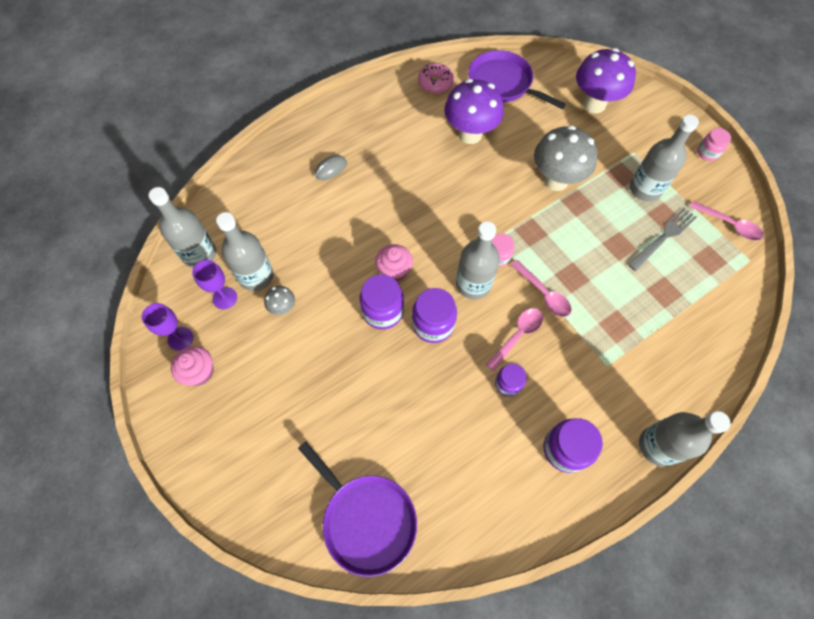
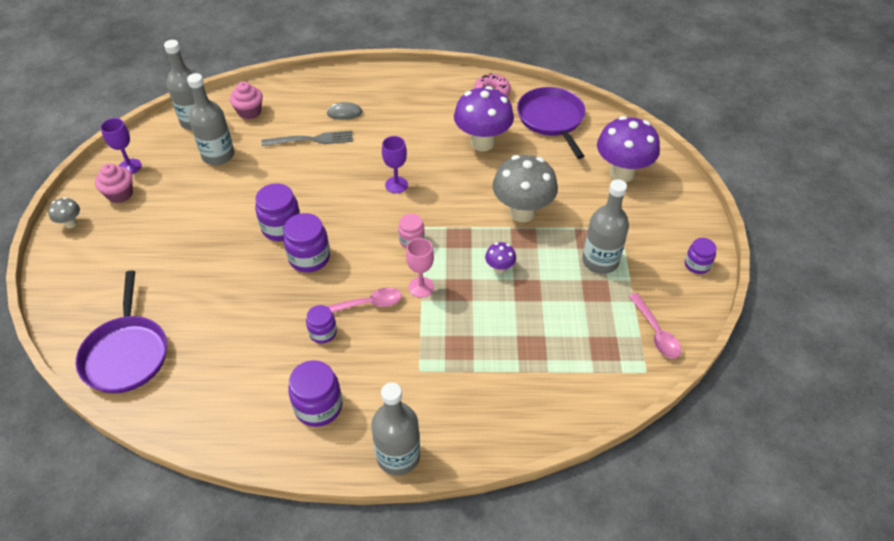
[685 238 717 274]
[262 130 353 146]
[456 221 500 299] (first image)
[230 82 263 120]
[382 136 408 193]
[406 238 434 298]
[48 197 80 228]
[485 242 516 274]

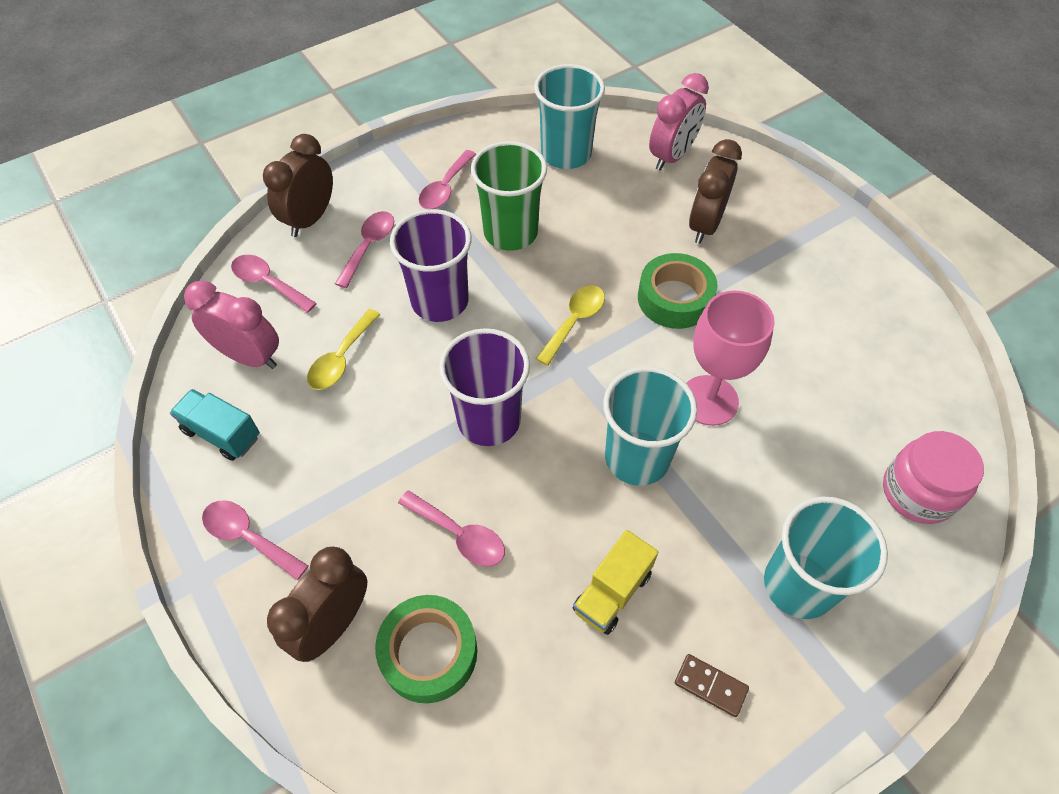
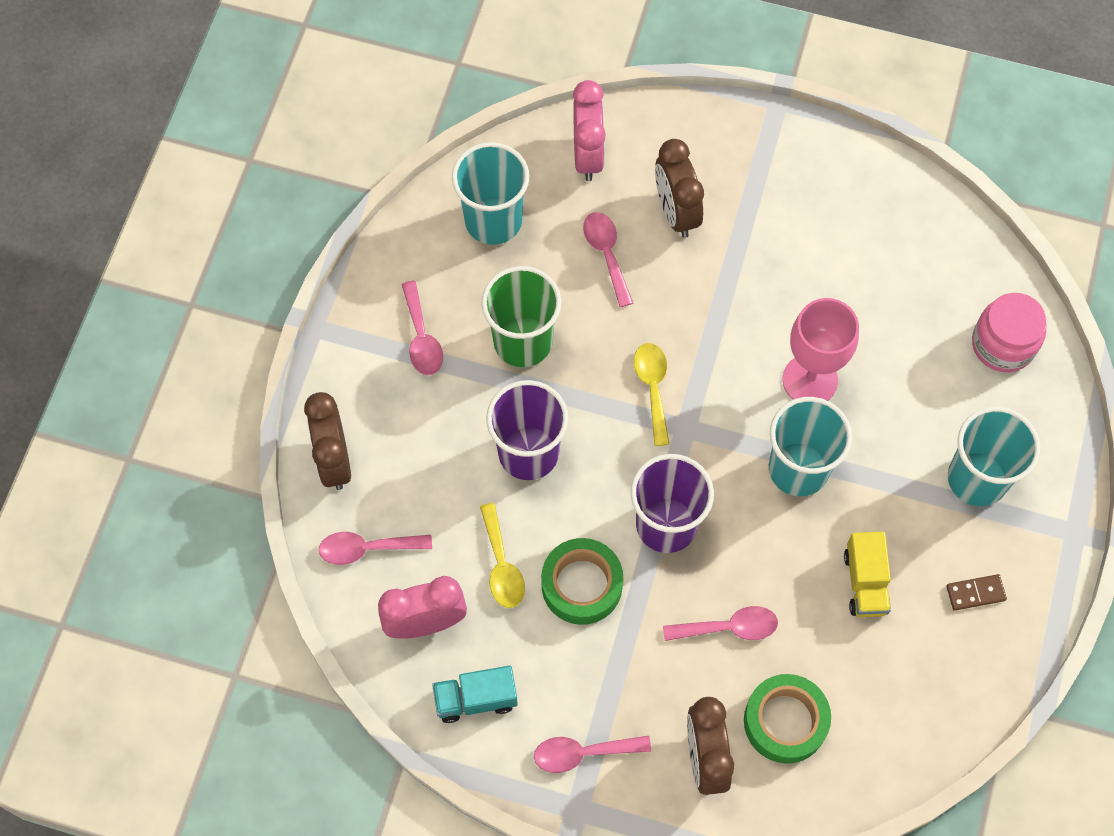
[583 212 633 307]
[541 538 623 625]

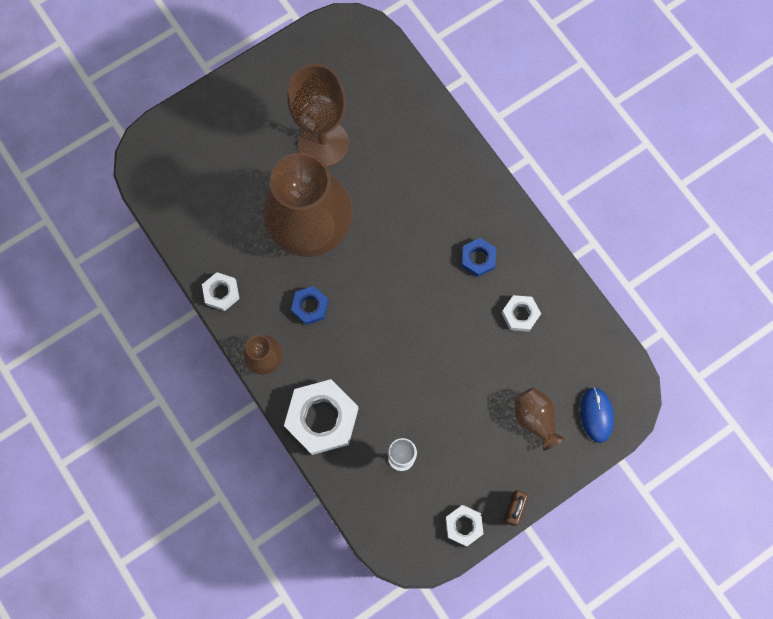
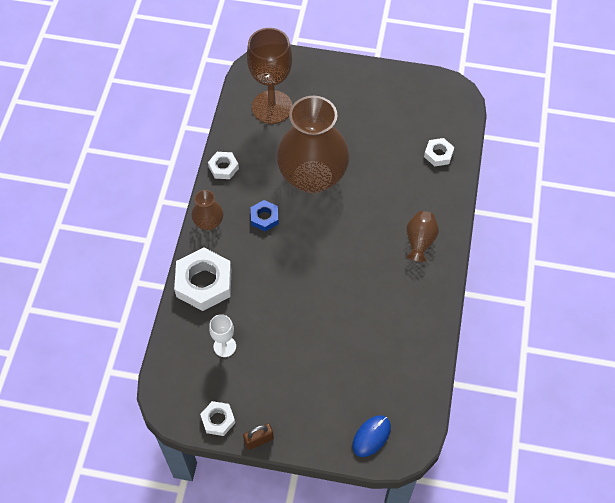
[247 28 292 124]
[462 238 496 277] (first image)
[424 138 454 167]
[407 211 439 262]

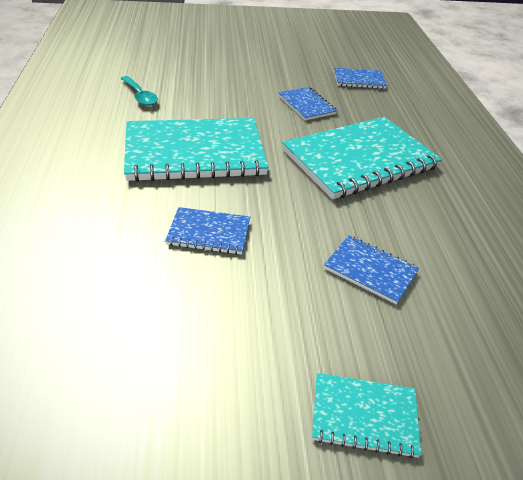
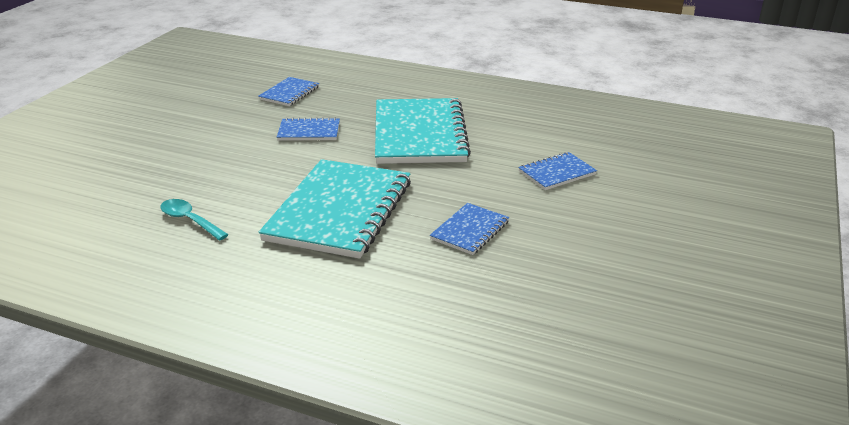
[160 199 229 241]
[312 373 421 459] (first image)

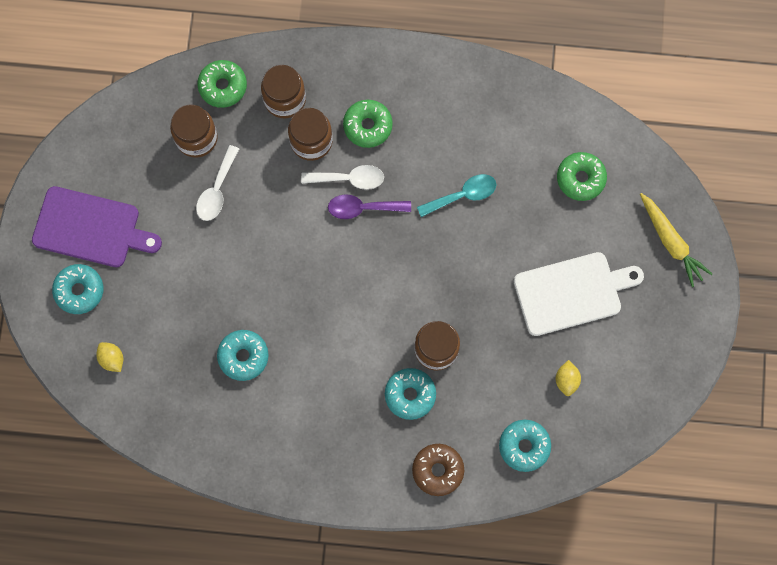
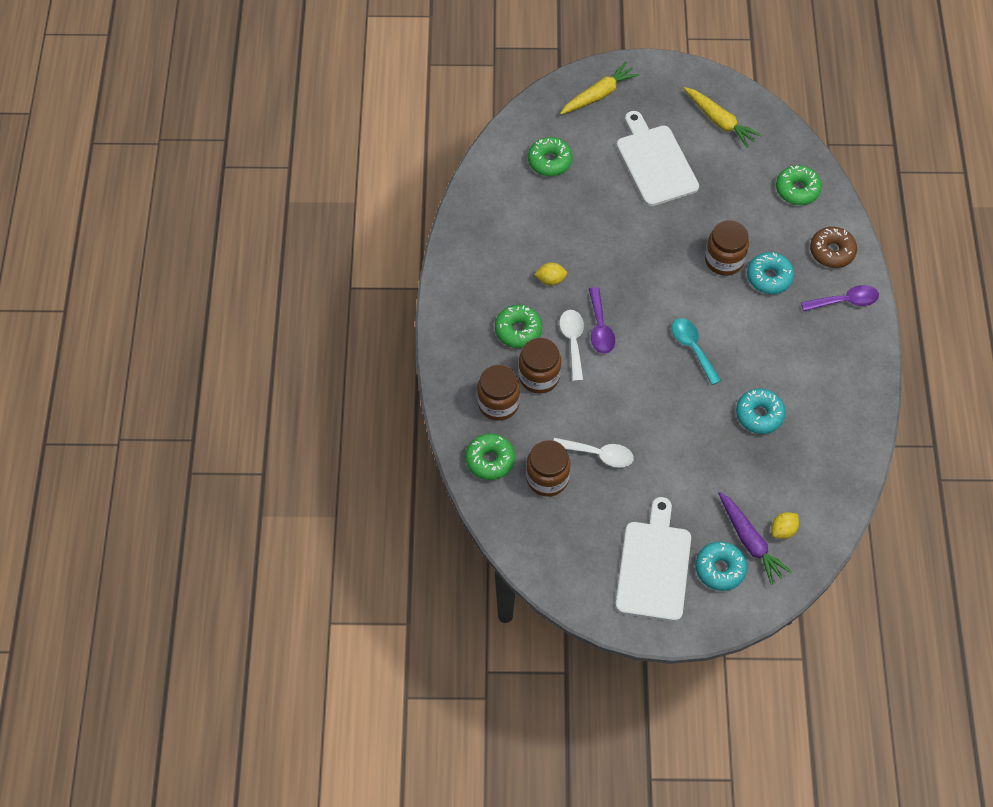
[672 318 721 385]
[615 497 691 621]
[534 263 567 285]
[776 165 822 205]
[684 87 761 148]
[801 285 879 311]
[718 492 792 585]

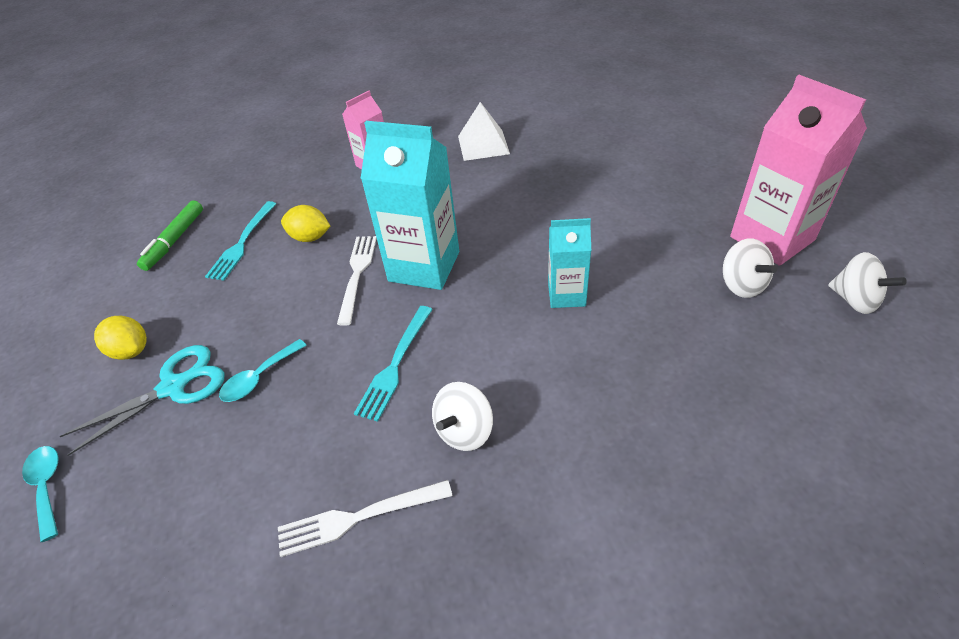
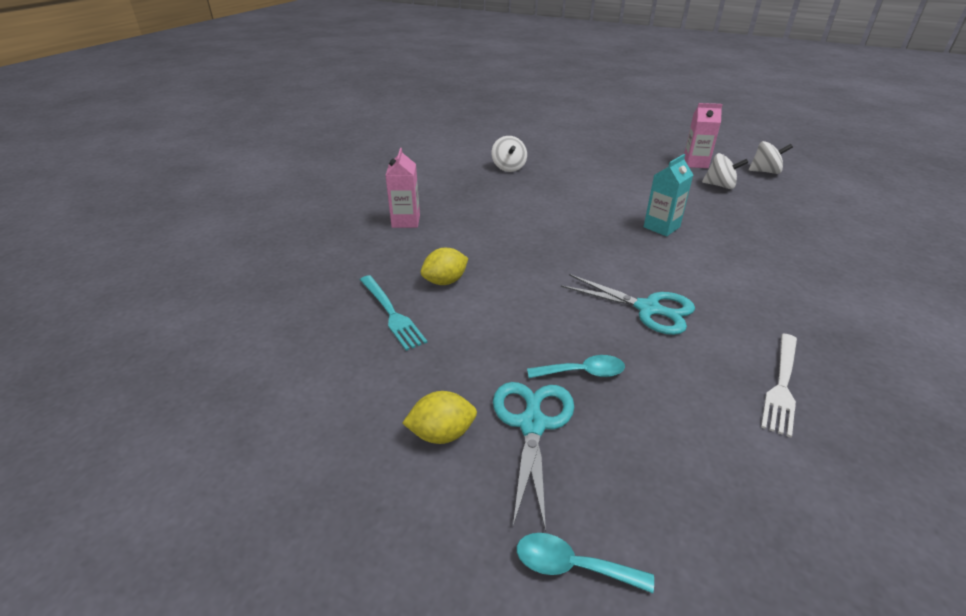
[684 103 723 168]
[458 102 510 161] (first image)
[360 121 459 290] (first image)
[137 200 203 271] (first image)
[337 236 377 326] (first image)
[561 274 695 335]
[527 355 625 378]
[492 136 527 172]

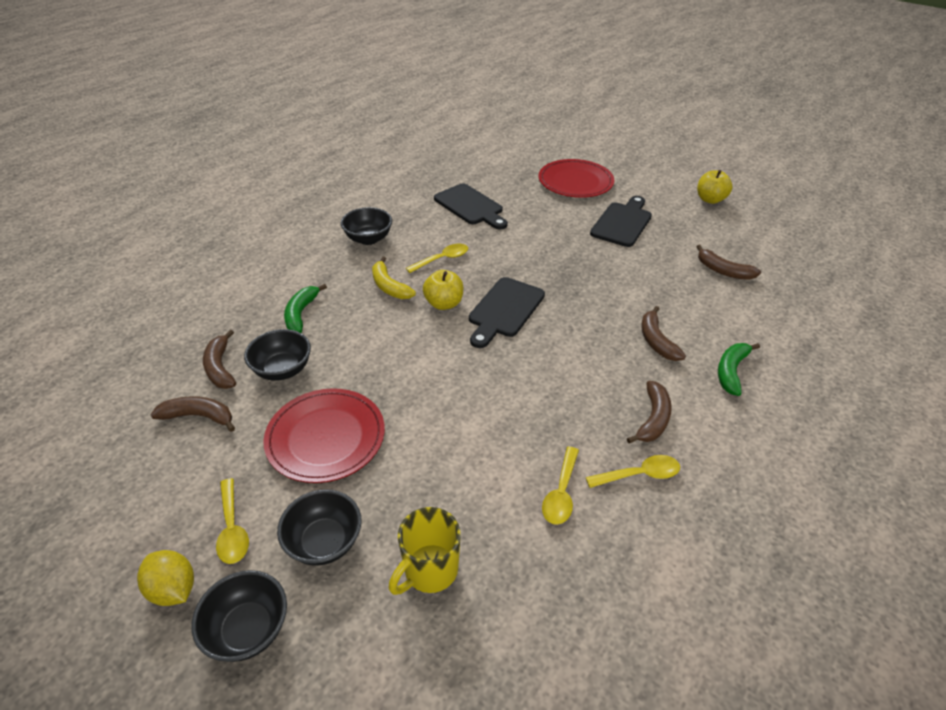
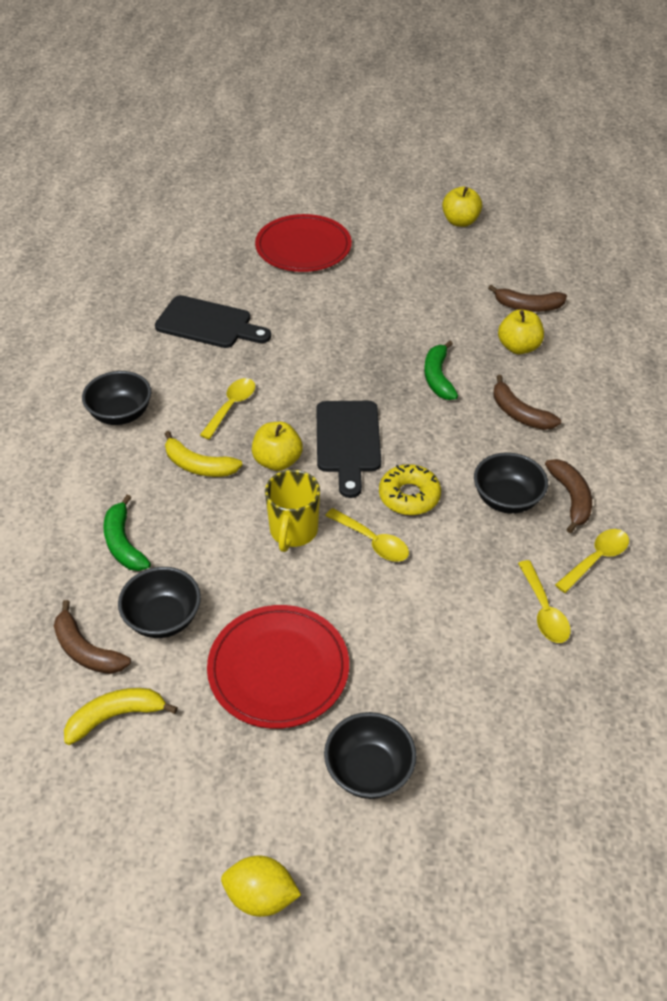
[590 196 652 247] (first image)
[424 341 458 400]
[64 688 178 745]
[325 508 409 562]
[265 470 320 552]
[474 452 548 514]
[498 309 544 354]
[379 464 441 515]

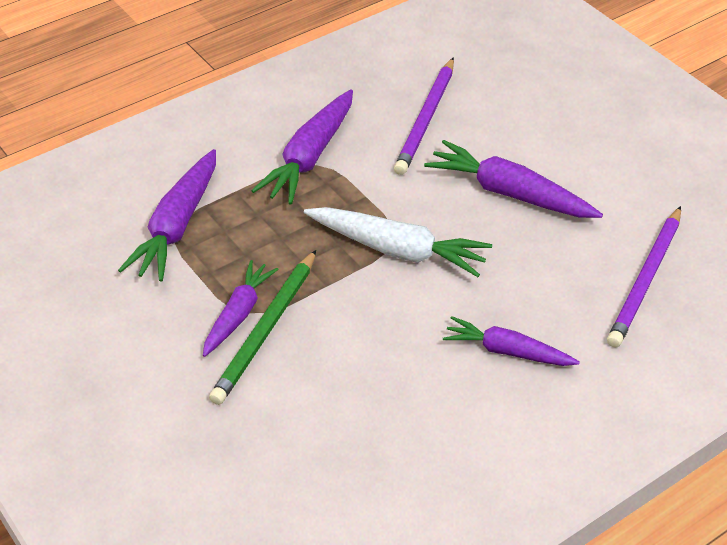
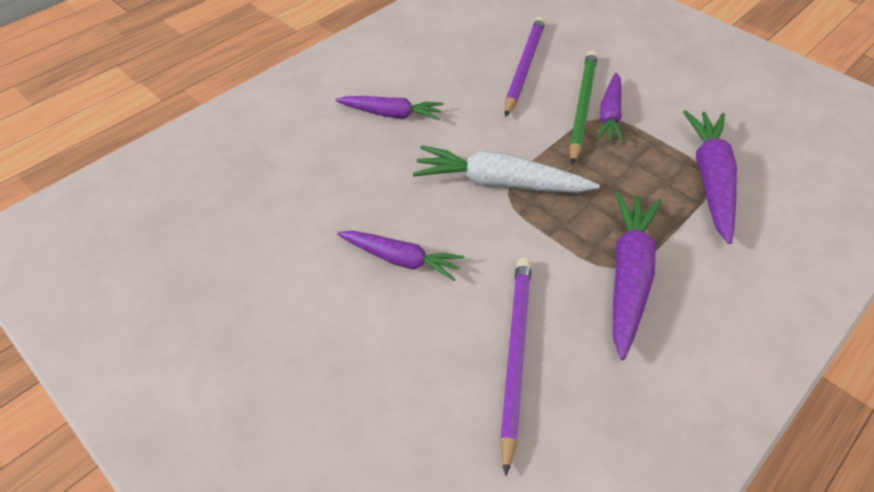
[337 231 464 281]
[505 17 545 117]

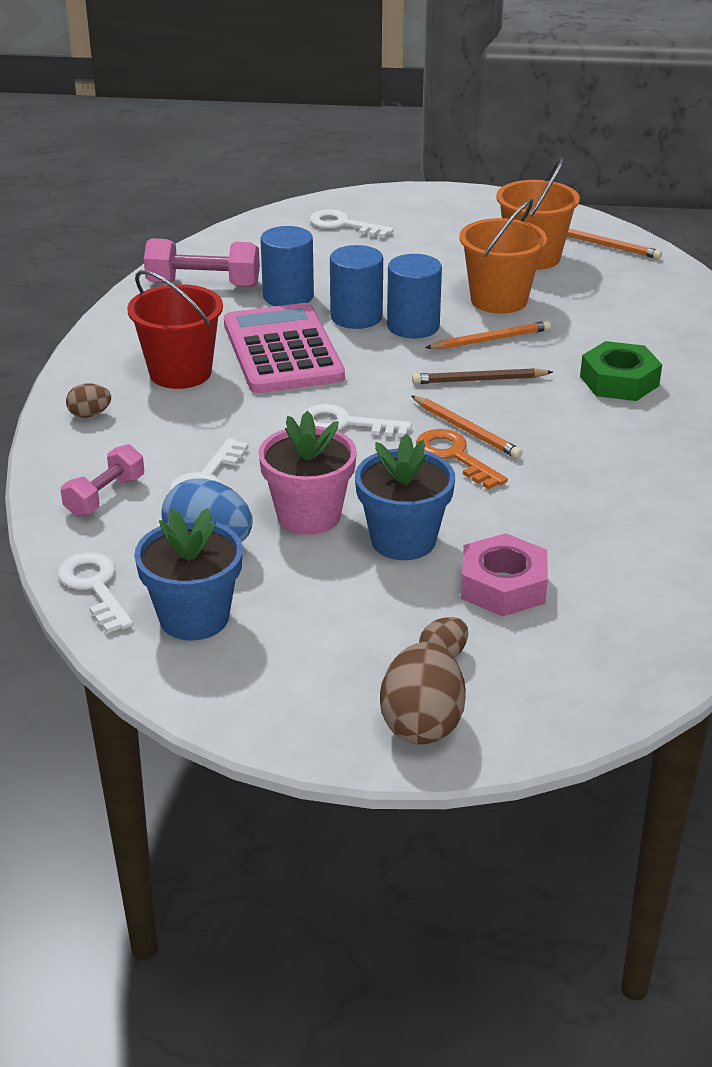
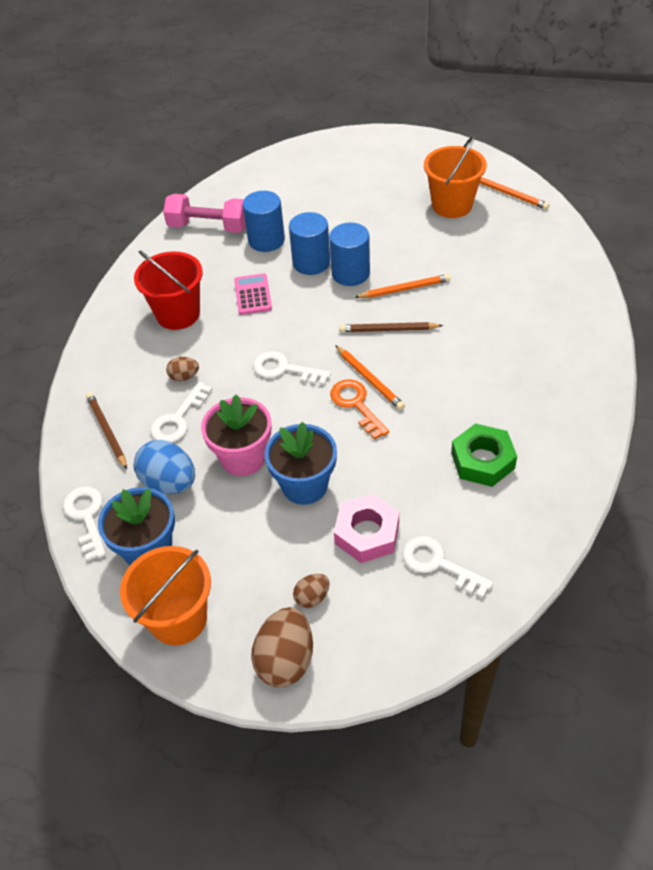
[120 546 211 645]
[403 536 493 598]
[234 273 272 315]
[451 423 517 487]
[166 357 199 381]
[86 392 127 469]

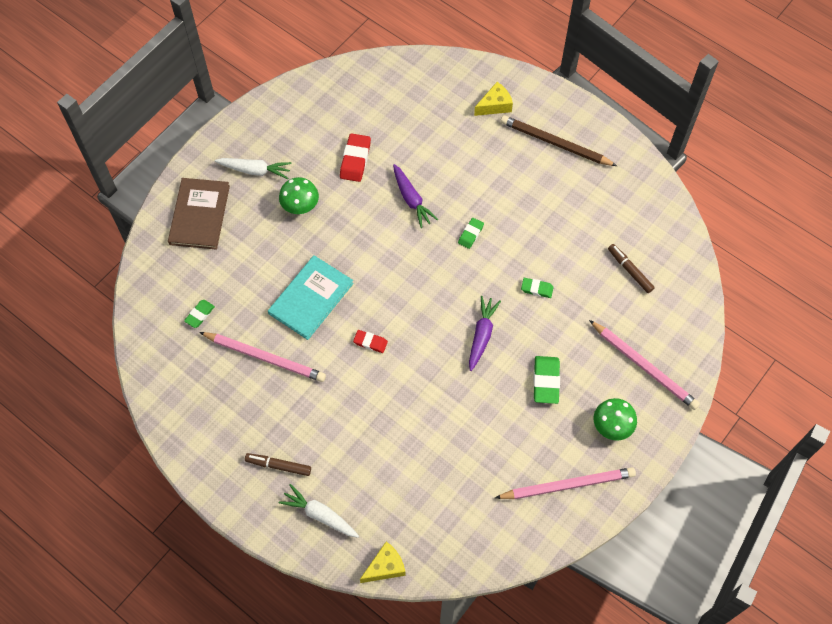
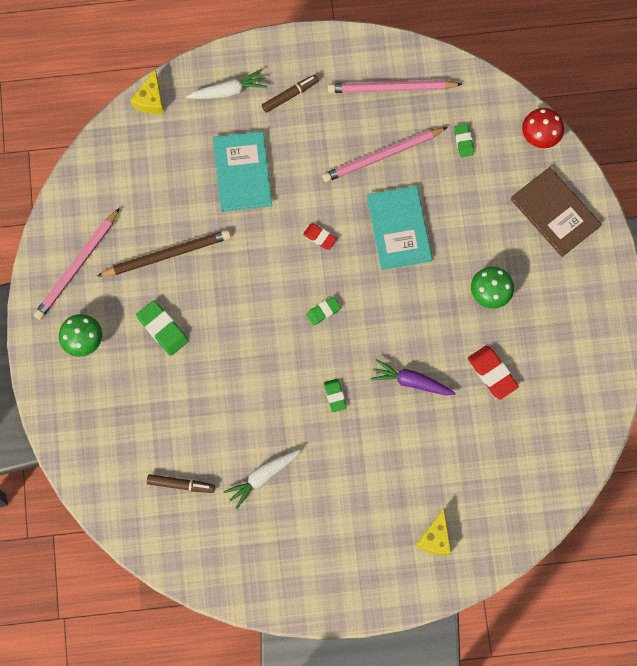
[97 230 231 276]
[223 449 301 509]
[306 297 341 326]
[469 296 501 371] (first image)
[328 80 462 93]
[303 223 337 250]
[522 108 564 148]
[213 131 272 212]

